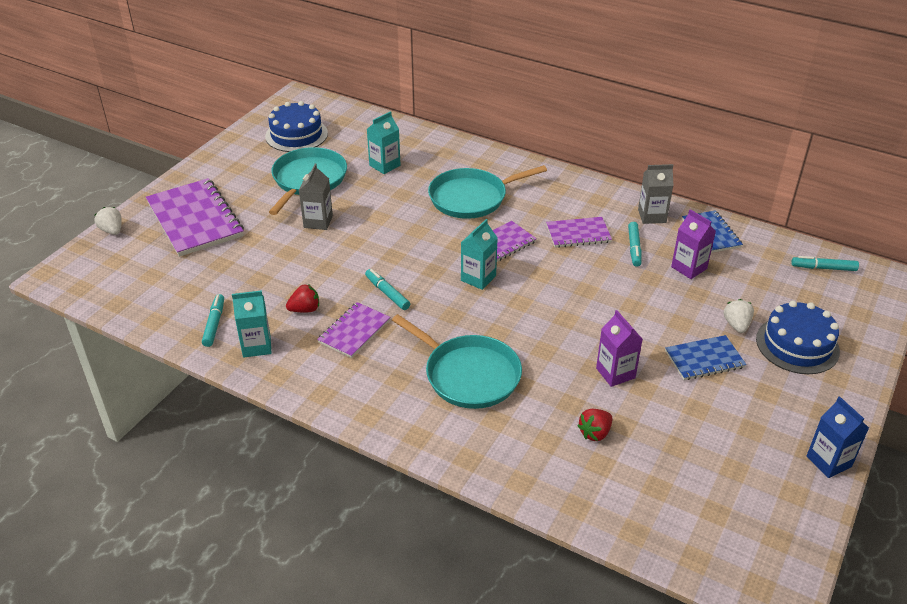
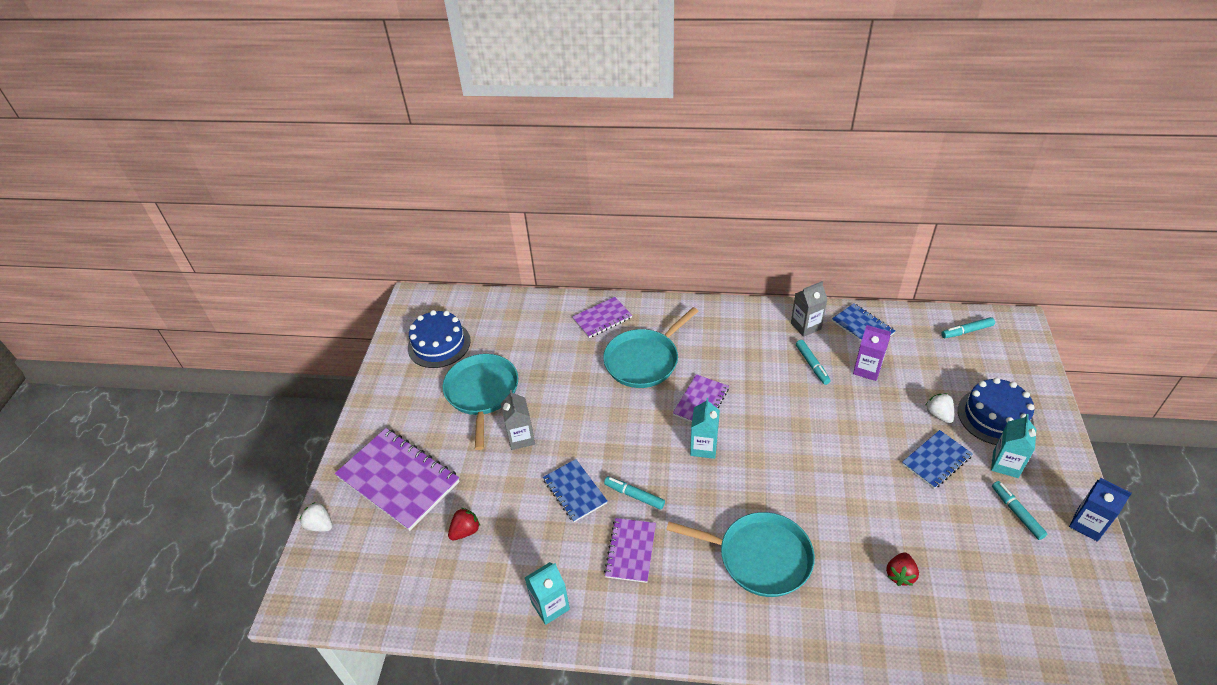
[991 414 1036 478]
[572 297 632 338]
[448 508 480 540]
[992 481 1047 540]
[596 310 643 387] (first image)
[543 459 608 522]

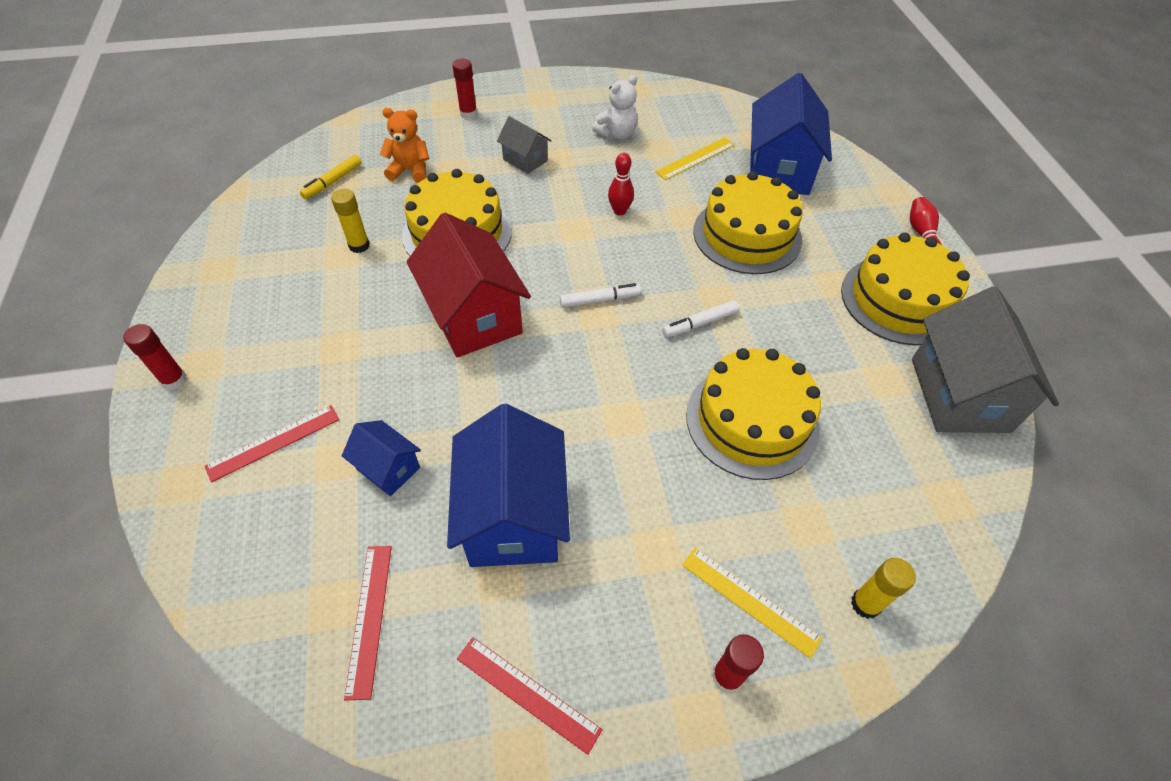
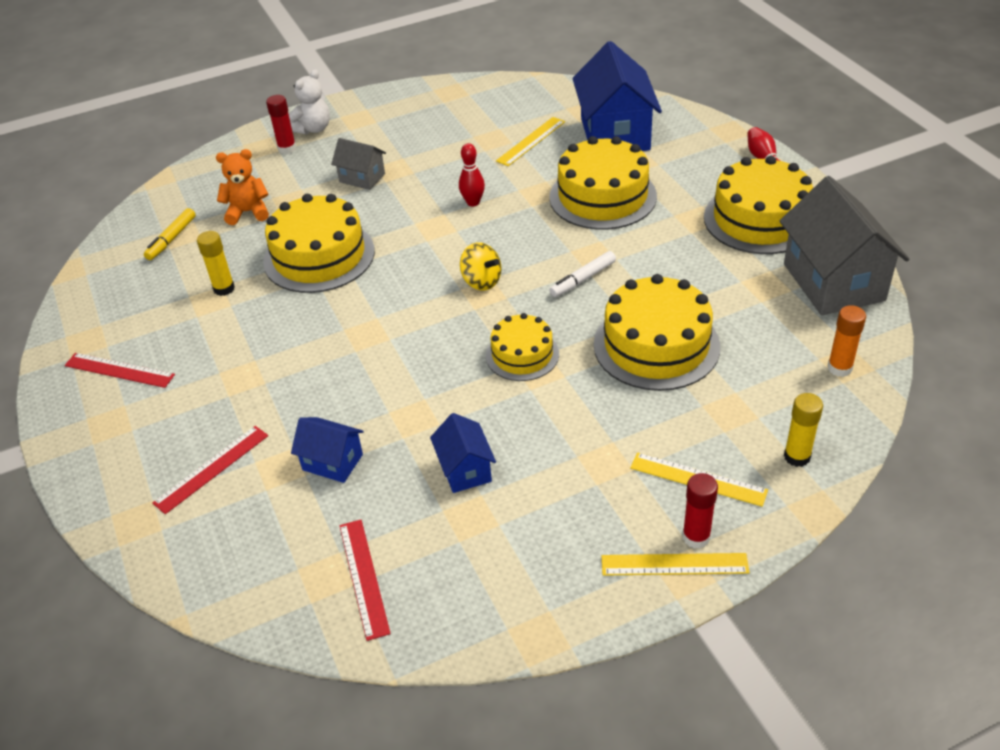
[289 69 330 135]
[407 213 531 358] (first image)
[460 242 502 291]
[123 324 187 390] (first image)
[430 413 496 493]
[65 353 175 388]
[828 305 866 377]
[486 313 559 381]
[602 553 750 576]

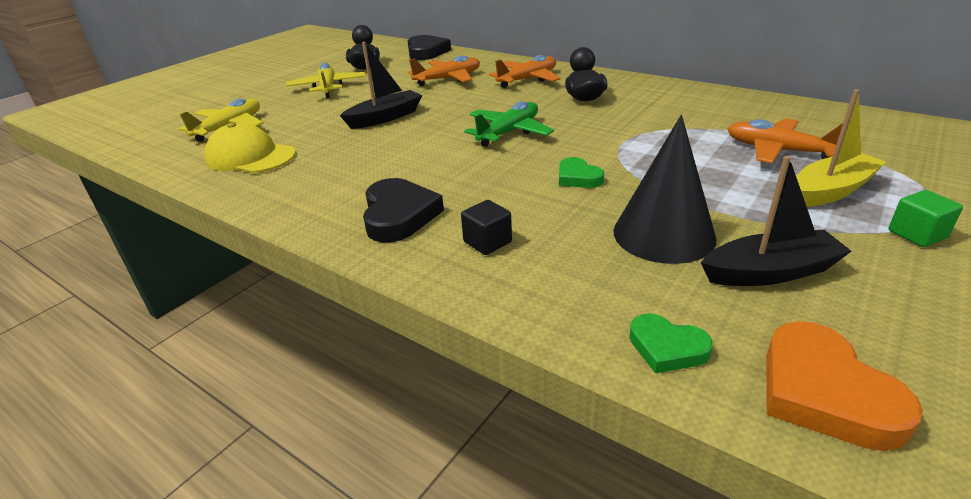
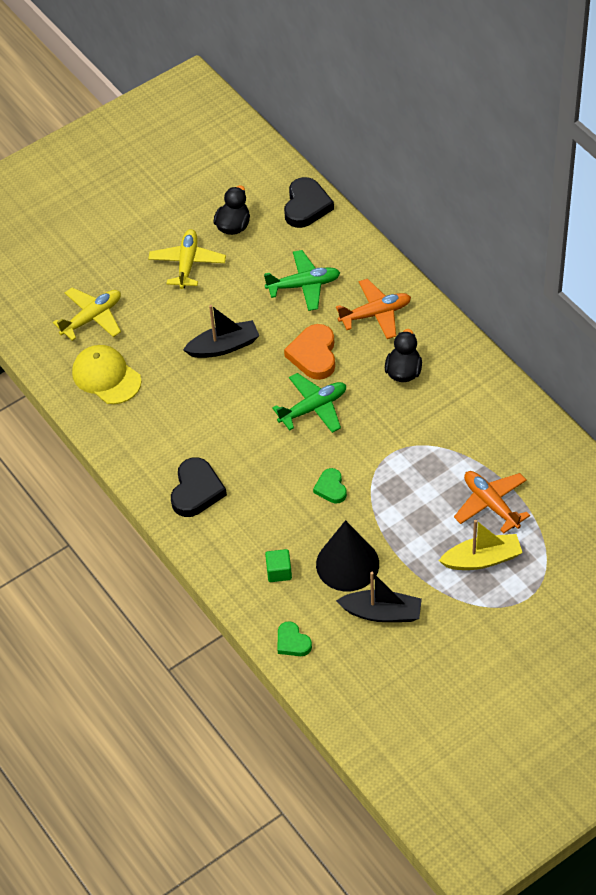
[264 250 340 311]
[265 549 292 582]
[461 200 512 255] (first image)
[284 324 335 380]

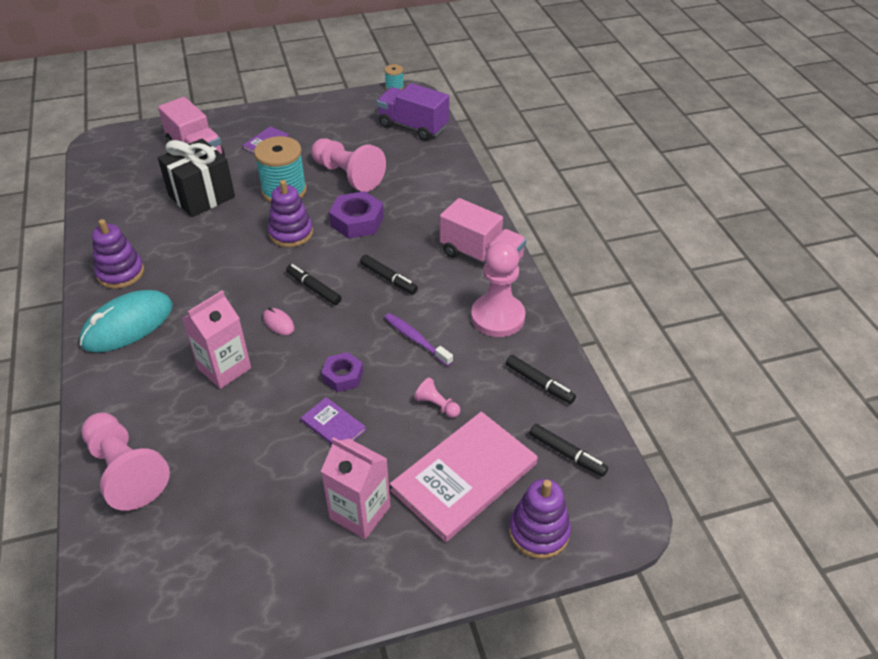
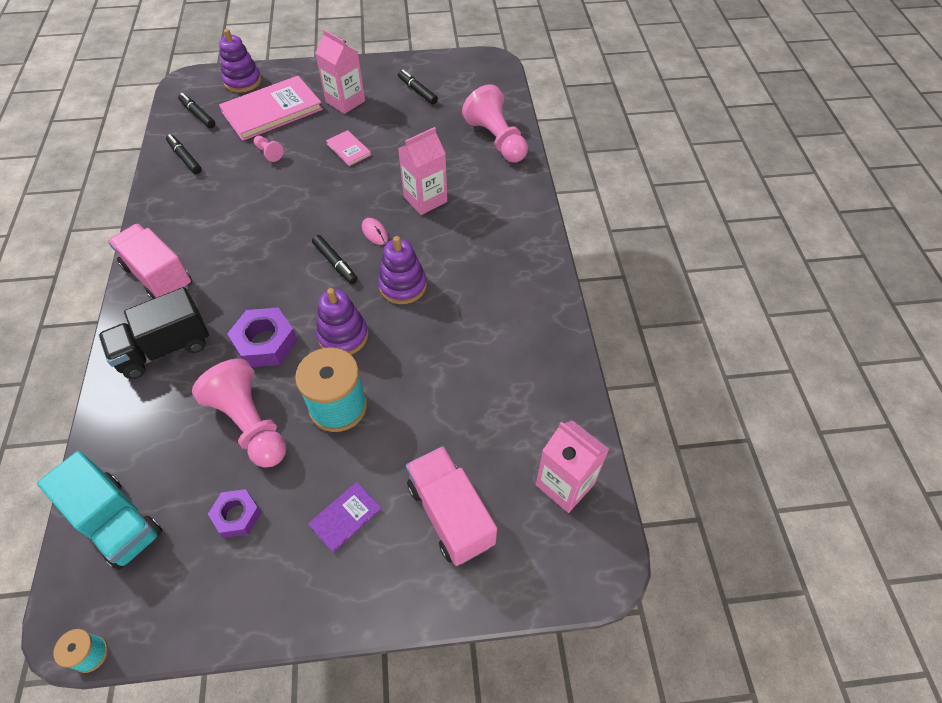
[37 451 162 570]
[158 138 235 217] (first image)
[378 236 427 304]
[471 241 526 337] (first image)
[398 70 438 104]
[79 290 173 353] (first image)
[384 313 453 366] (first image)
[208 489 261 538]
[326 130 371 166]
[99 287 209 379]
[536 420 609 513]

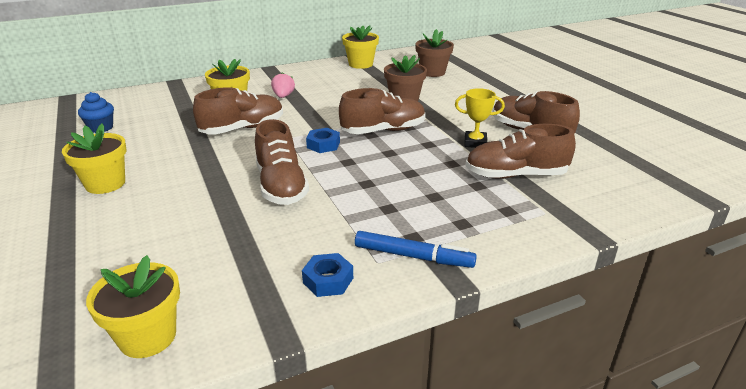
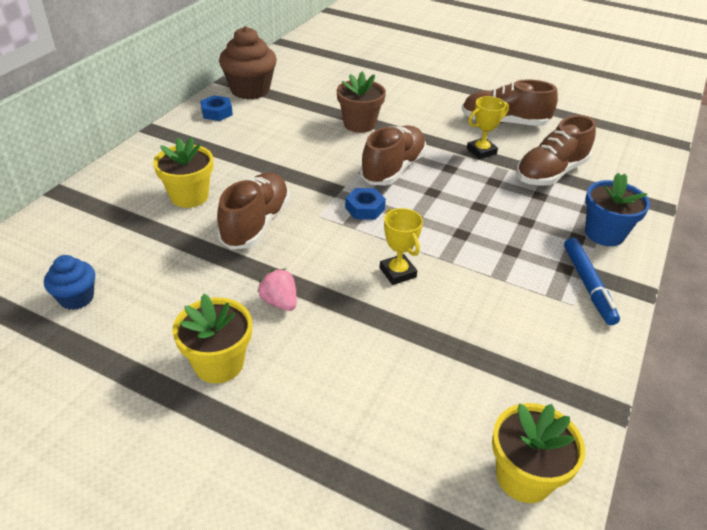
[219 26 277 100]
[415 29 454 77] (first image)
[257 269 297 311]
[379 208 423 285]
[564 237 620 325]
[200 95 233 121]
[585 173 650 246]

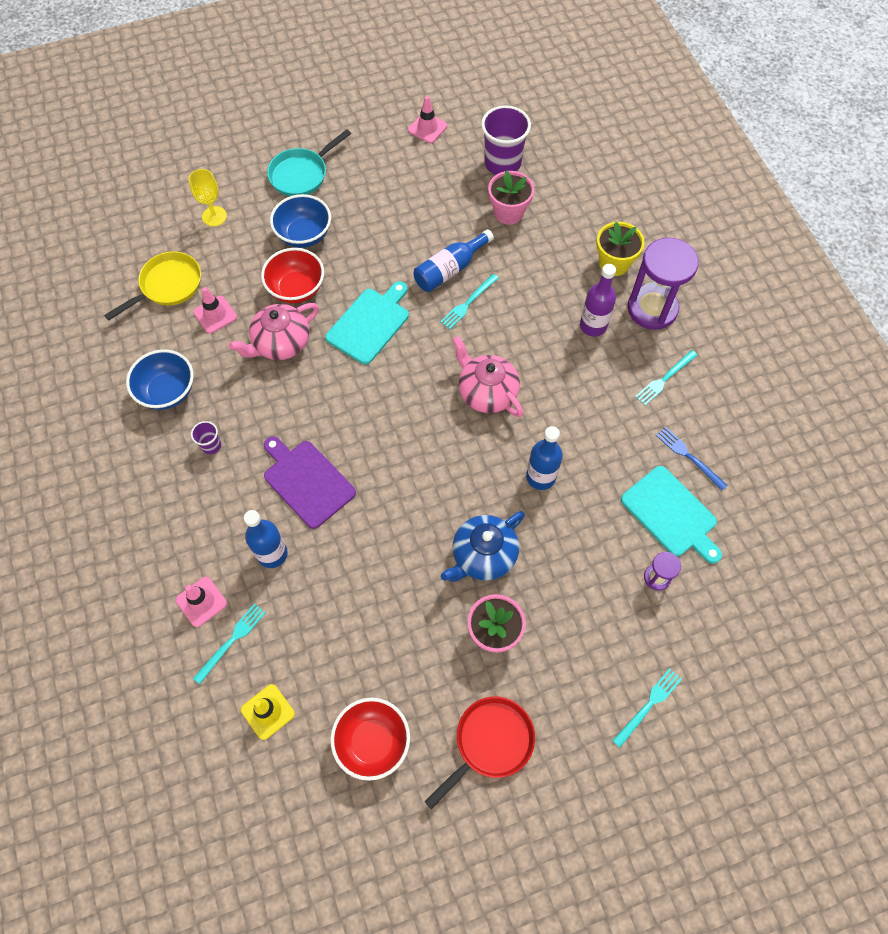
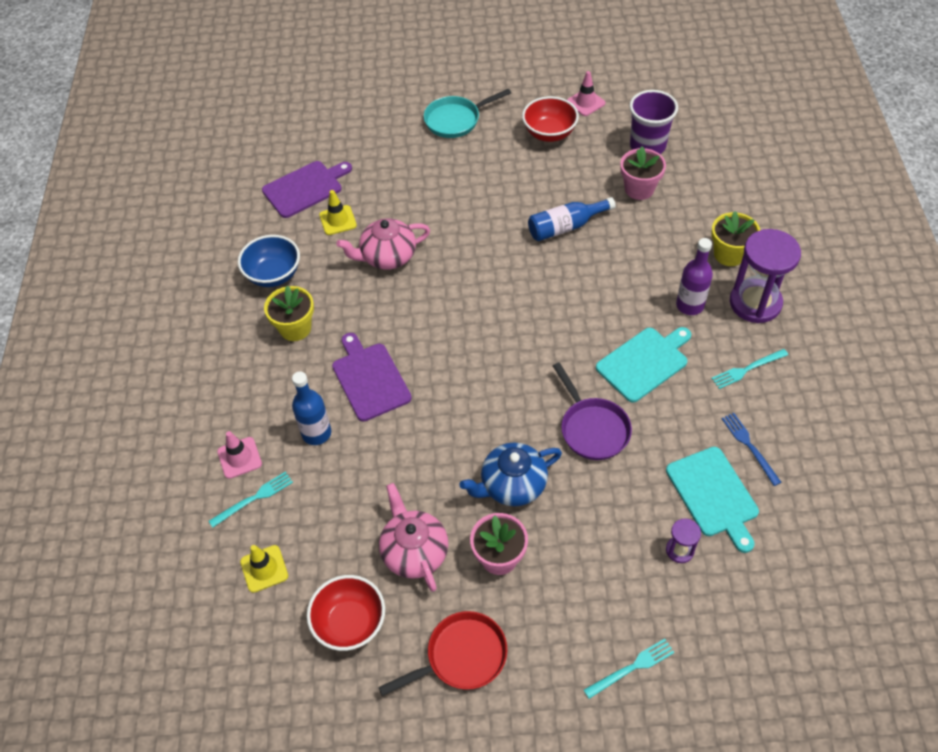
[189 169 227 226] (first image)
[270 194 331 248] (first image)
[522 96 579 142]
[262 161 352 218]
[440 274 498 329] (first image)
[596 327 691 403]
[319 190 357 235]
[379 483 448 592]
[264 285 314 341]
[553 362 632 460]

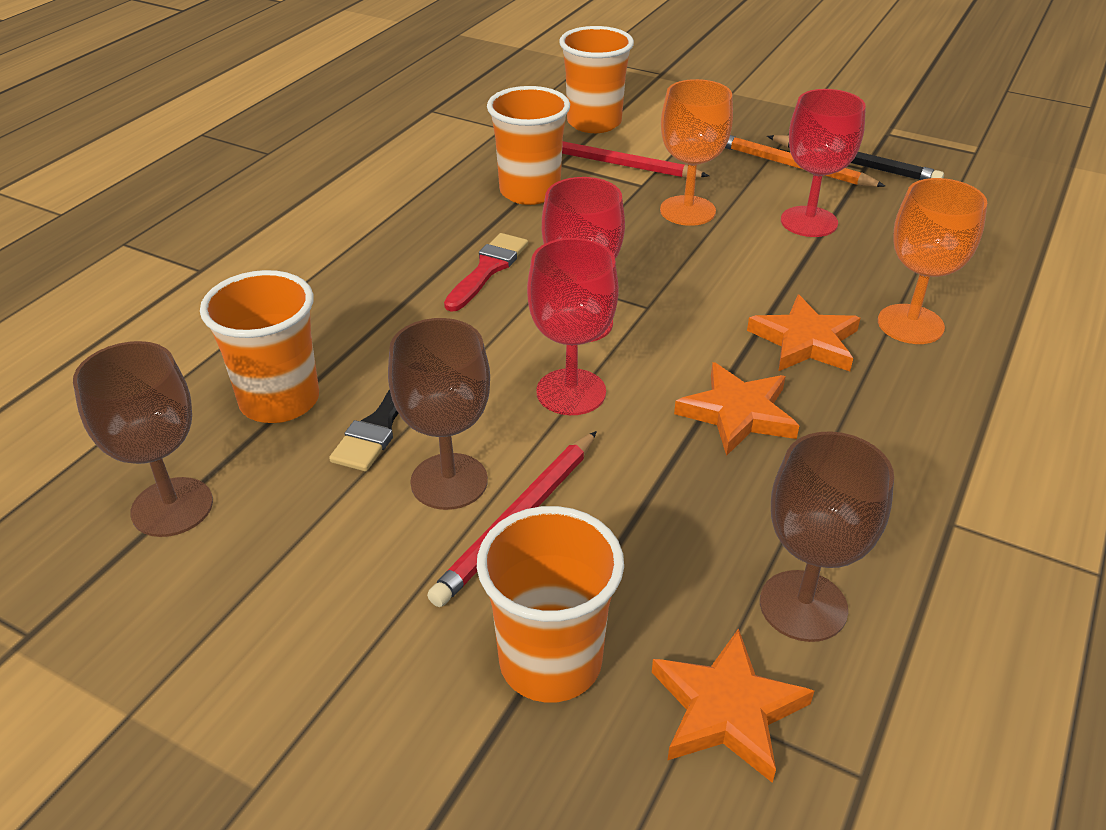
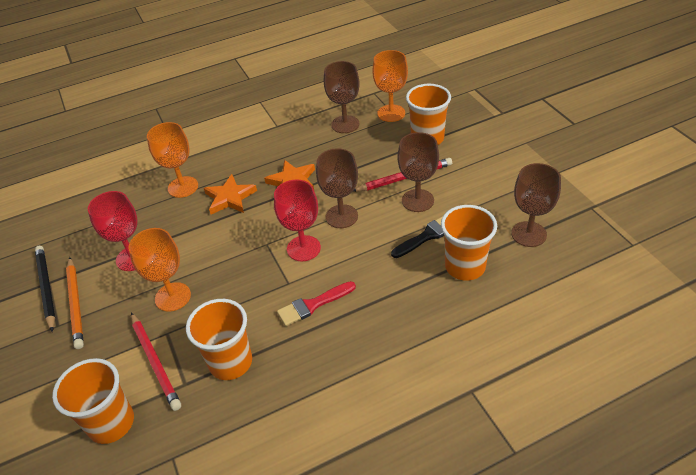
[316 148 358 228]
[372 50 408 122]

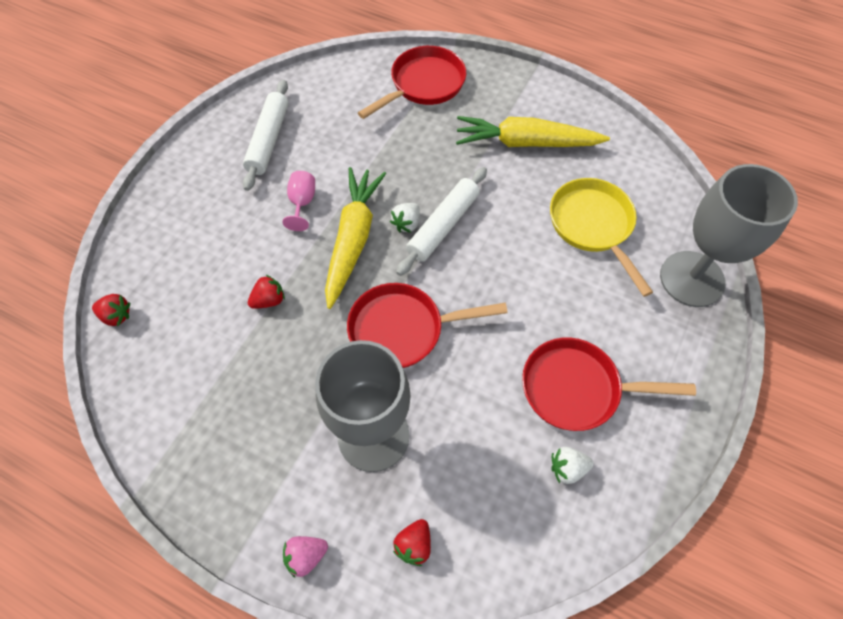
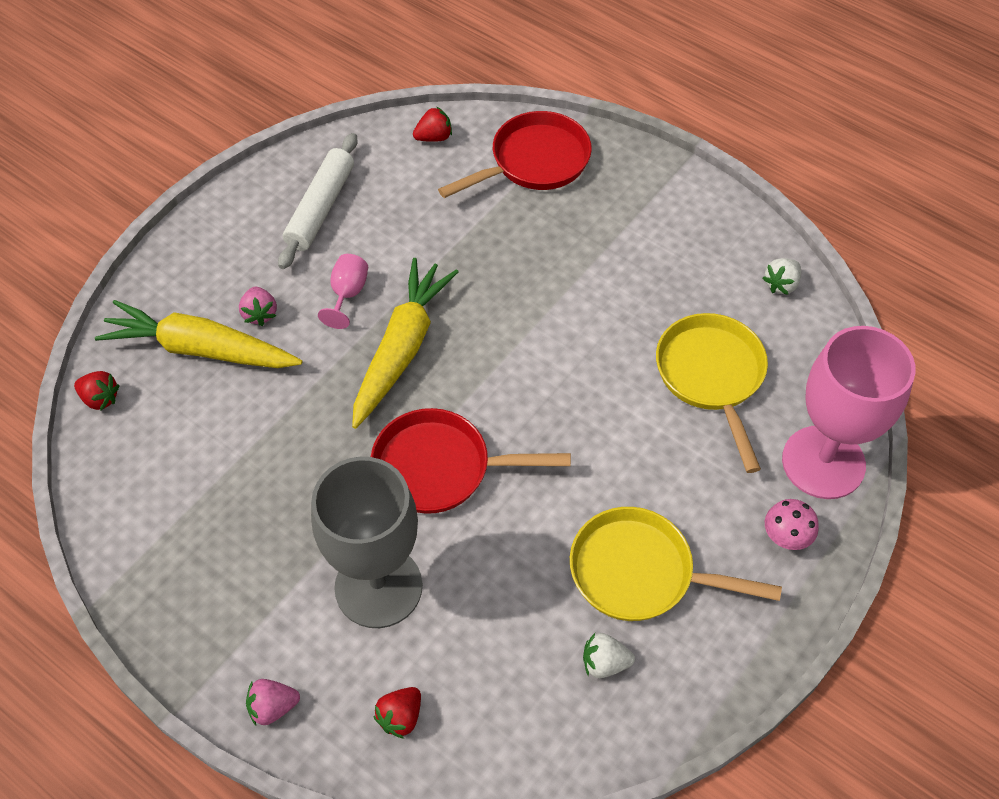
[95 300 302 368]
[782 326 916 499]
[396 167 487 276] (first image)
[763 258 801 295]
[413 106 452 142]
[570 507 782 621]
[239 287 277 326]
[765 499 819 550]

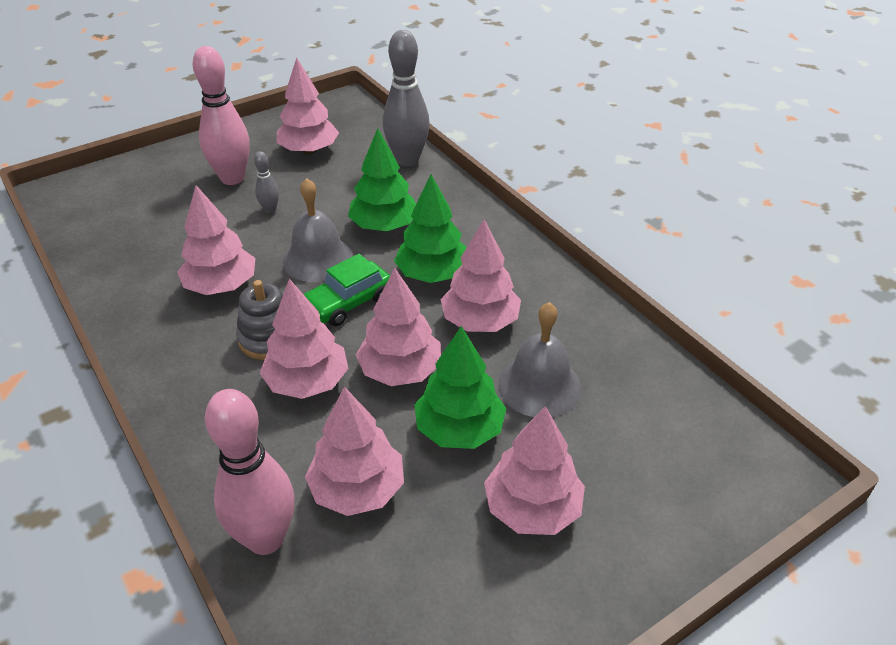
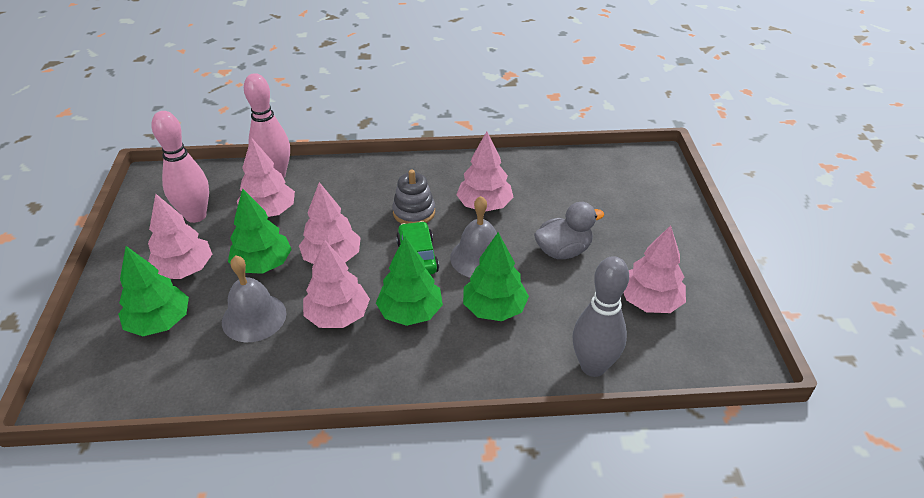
[152 111 209 223]
[534 202 604 259]
[260 279 348 399] (first image)
[118 246 189 336]

